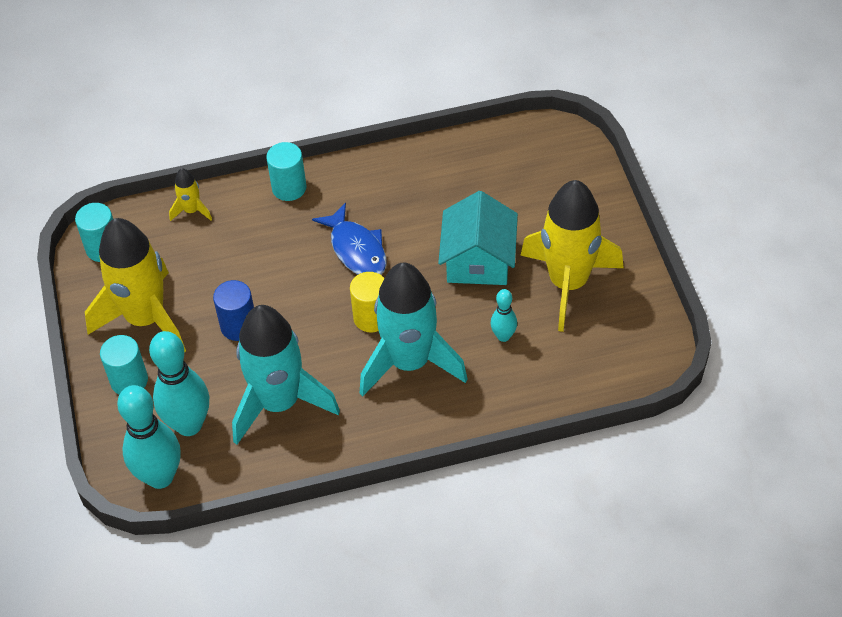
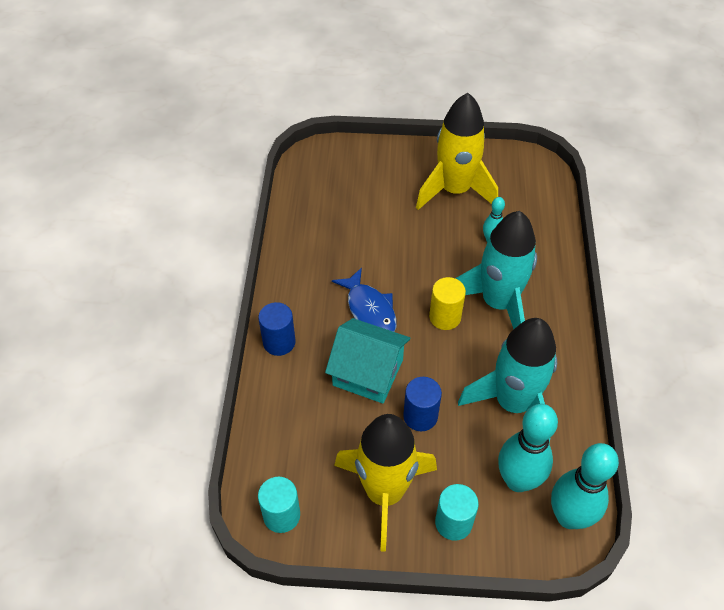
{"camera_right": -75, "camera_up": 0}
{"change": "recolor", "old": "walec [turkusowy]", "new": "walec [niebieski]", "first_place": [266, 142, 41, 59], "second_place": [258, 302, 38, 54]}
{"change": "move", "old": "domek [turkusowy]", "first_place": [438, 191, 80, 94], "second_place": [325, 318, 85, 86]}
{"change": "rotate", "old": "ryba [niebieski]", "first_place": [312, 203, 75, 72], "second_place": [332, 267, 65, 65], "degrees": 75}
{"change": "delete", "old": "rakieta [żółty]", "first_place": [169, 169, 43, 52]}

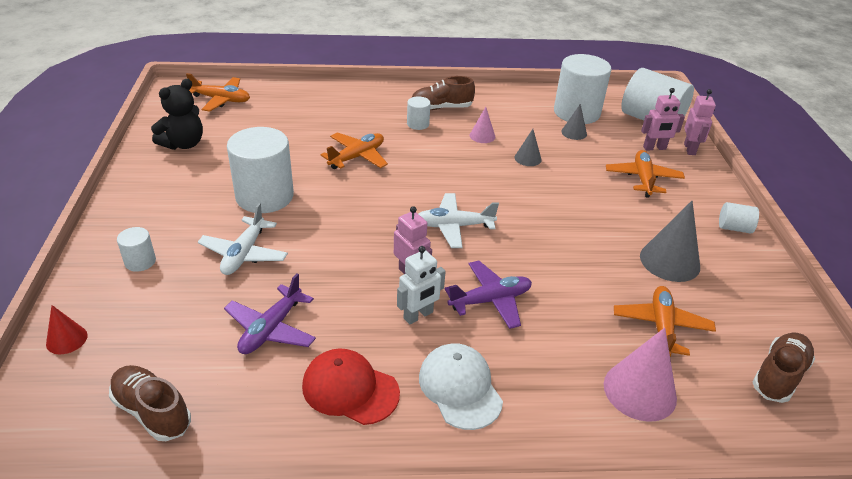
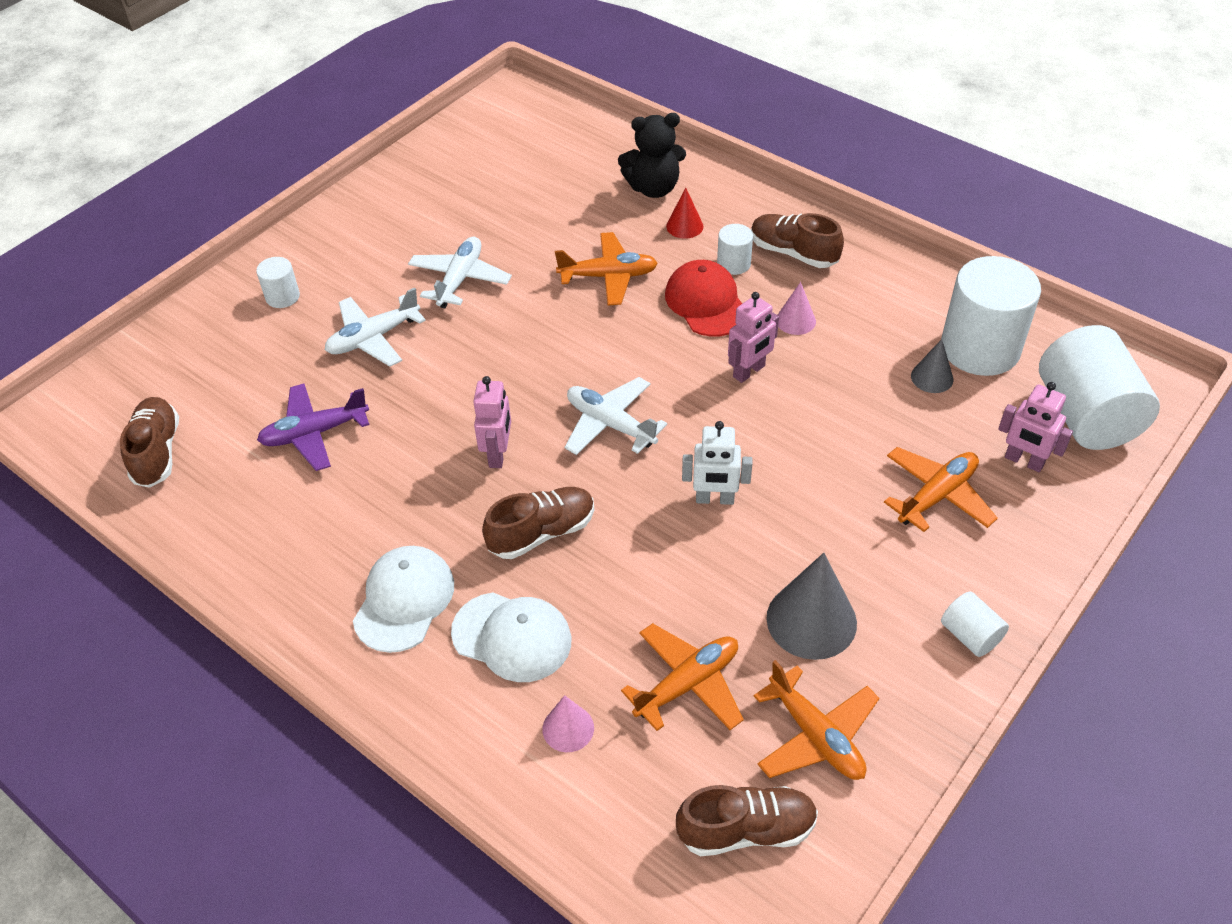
{"camera_right": 45, "camera_up": 10}
{"change": "replace", "old": "walec [biały]", "new": "samolot [biały]", "first_place": [227, 127, 67, 86], "second_place": [408, 237, 104, 71]}
{"change": "insert", "new": "czapka [biały]", "second_place": [451, 593, 120, 89]}
{"change": "replace", "old": "samolot [fioletowy]", "new": "but [brązowy]", "first_place": [445, 261, 87, 68], "second_place": [482, 487, 112, 72]}
{"change": "resize", "old": "stożek [różowy]", "first_place": [604, 328, 73, 94], "second_place": [542, 695, 52, 57], "factor": 0.54}
{"change": "move", "old": "miś [czarny]", "first_place": [151, 79, 52, 71], "second_place": [618, 113, 68, 85]}
{"change": "move", "old": "czapka [czerwony]", "first_place": [302, 348, 98, 77], "second_place": [665, 260, 77, 77]}
{"change": "move", "old": "stożek [czerwony]", "first_place": [46, 305, 41, 49], "second_place": [666, 188, 37, 51]}
{"change": "move", "old": "robot [biały]", "first_place": [397, 246, 49, 79], "second_place": [682, 421, 70, 84]}
{"change": "move", "old": "robot [różowy]", "first_place": [684, 89, 32, 66], "second_place": [728, 292, 51, 91]}
{"change": "move", "old": "samolot [pomarańczowy]", "first_place": [186, 73, 64, 39], "second_place": [754, 660, 125, 120]}
{"change": "delete", "old": "stożek [szary]", "first_place": [515, 129, 27, 37]}

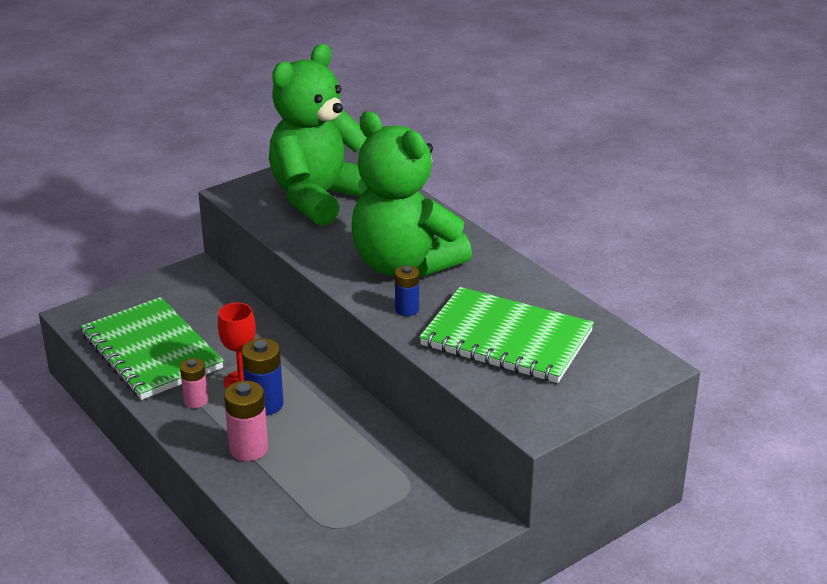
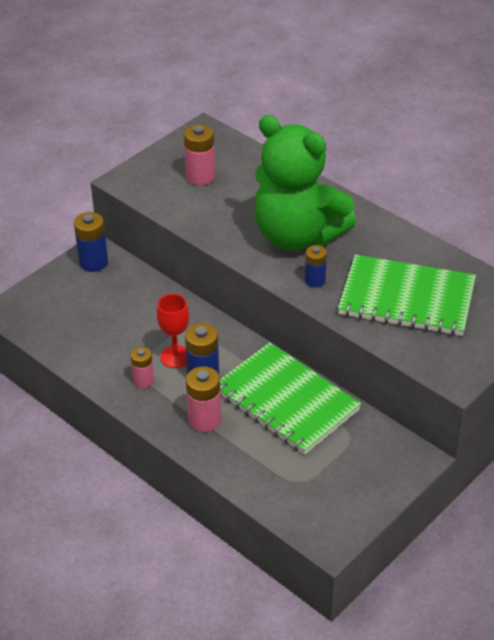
{"camera_right": -10, "camera_up": 10}
{"change": "insert", "new": "bateria [niebieski]", "second_place": [74, 212, 34, 60]}
{"change": "replace", "old": "miś [zielony]", "new": "bateria [różowy]", "first_place": [269, 44, 98, 182], "second_place": [184, 124, 31, 61]}
{"change": "move", "old": "zeszyt [zielony]", "first_place": [81, 297, 143, 103], "second_place": [220, 342, 141, 113]}

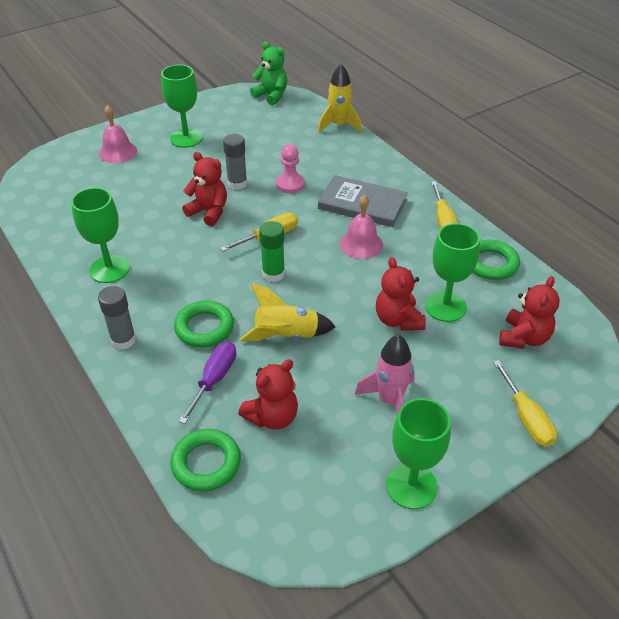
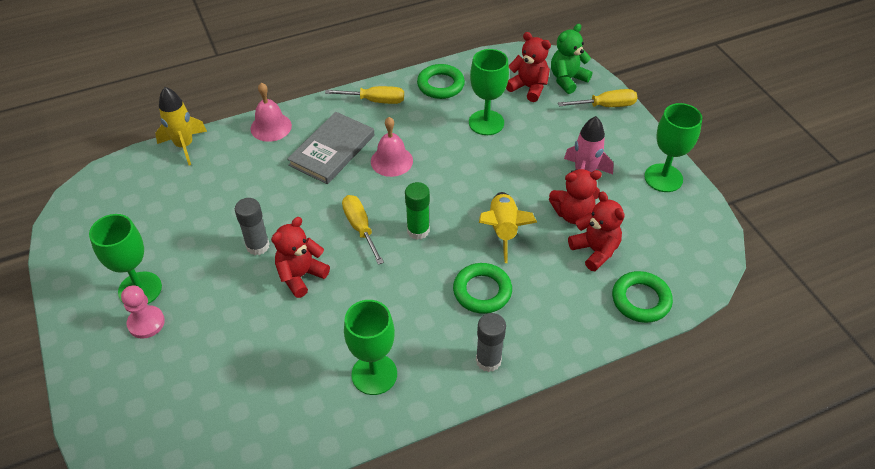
{"camera_right": -80, "camera_up": 5}
{"change": "move", "old": "pionek [różowy]", "first_place": [276, 144, 29, 49], "second_place": [121, 285, 44, 54]}
{"change": "move", "old": "dzwonek [różowy]", "first_place": [99, 105, 38, 58], "second_place": [250, 83, 42, 59]}
{"change": "move", "old": "miś [czerwony]", "first_place": [376, 257, 50, 74], "second_place": [549, 169, 53, 55]}
{"change": "move", "old": "miś [zielony]", "first_place": [250, 42, 37, 64], "second_place": [551, 24, 41, 70]}
{"change": "delete", "old": "śrubokręt [fioletowy]", "first_place": [179, 342, 57, 82]}

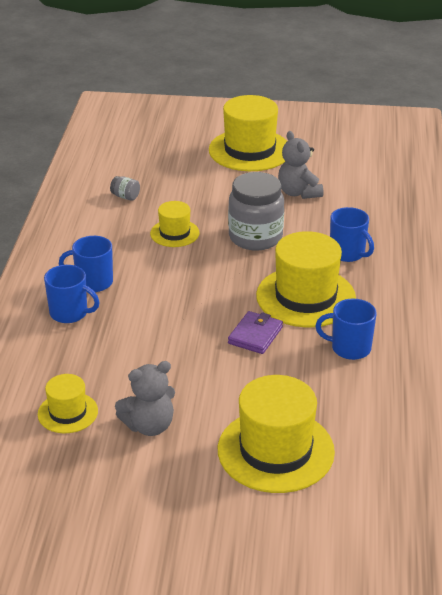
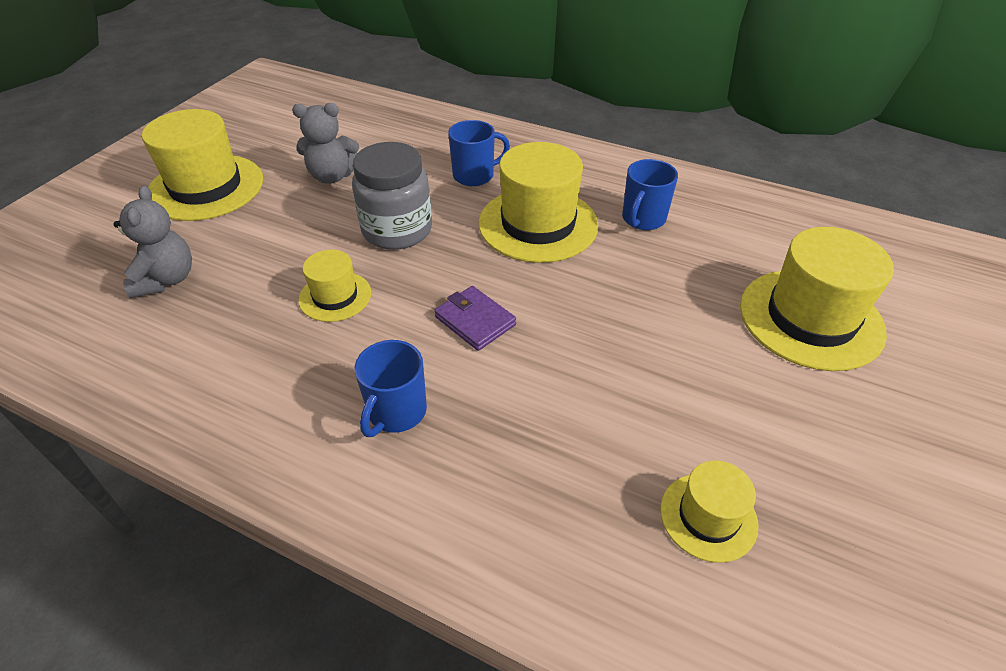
{"camera_right": -70, "camera_up": 10}
{"change": "move", "old": "miś [szary]", "first_place": [115, 361, 60, 75], "second_place": [113, 186, 79, 112]}
{"change": "move", "old": "portfel [fioletowy]", "first_place": [228, 311, 55, 43], "second_place": [434, 286, 82, 65]}
{"change": "delete", "old": "kubek [niebieski]", "first_place": [44, 265, 56, 58]}
{"change": "delete", "old": "słoik [szary]", "first_place": [110, 176, 30, 25]}

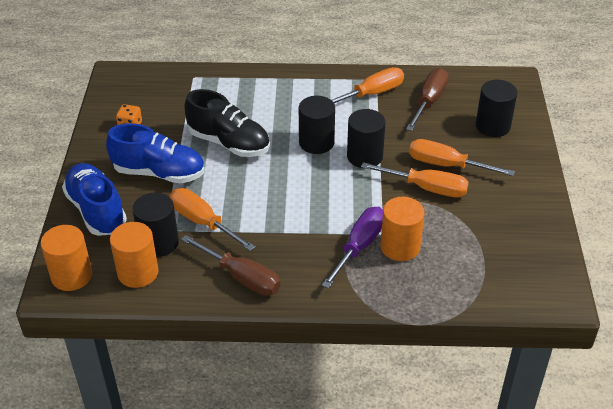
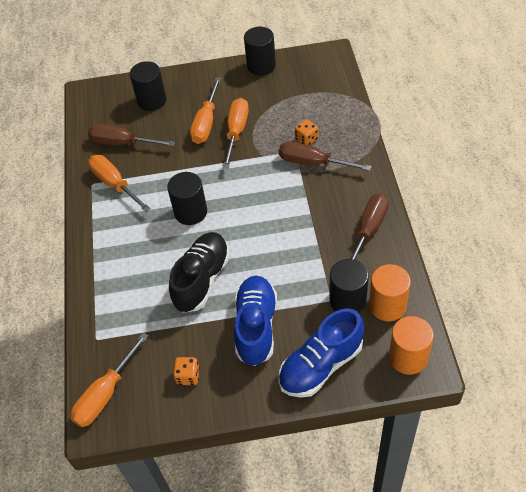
{"camera_right": -95, "camera_up": 10}
{"change": "move", "old": "śrubokręt [pomarańczowy]", "first_place": [169, 188, 86, 63], "second_place": [70, 333, 79, 94]}
{"change": "move", "old": "walec [czarny]", "first_place": [347, 109, 38, 59], "second_place": [244, 27, 32, 48]}
{"change": "recolor", "old": "śrubokręt [fioletowy]", "new": "śrubokręt [brązowy]", "first_place": [322, 207, 61, 82], "second_place": [279, 141, 92, 30]}
{"change": "replace", "old": "walec [pomarańczowy]", "new": "kostka do gry [pomarańczowy]", "first_place": [380, 197, 45, 64], "second_place": [295, 119, 23, 26]}

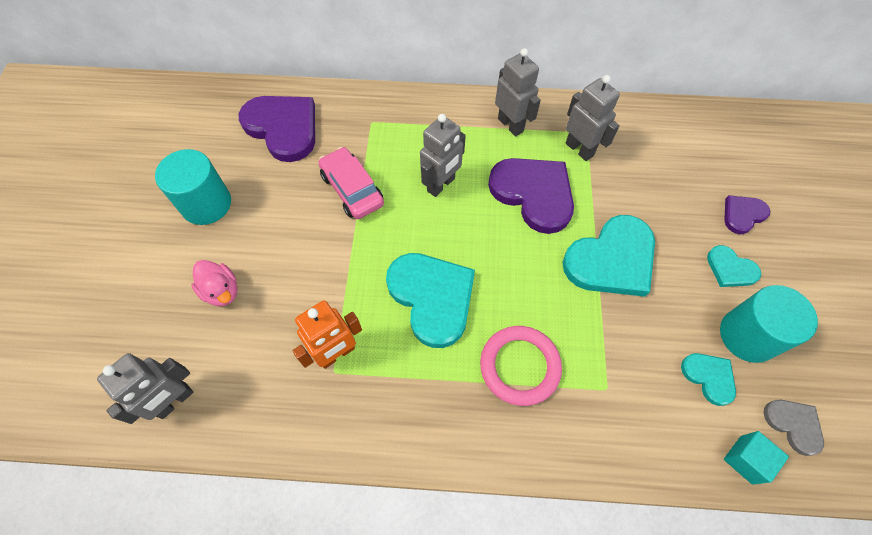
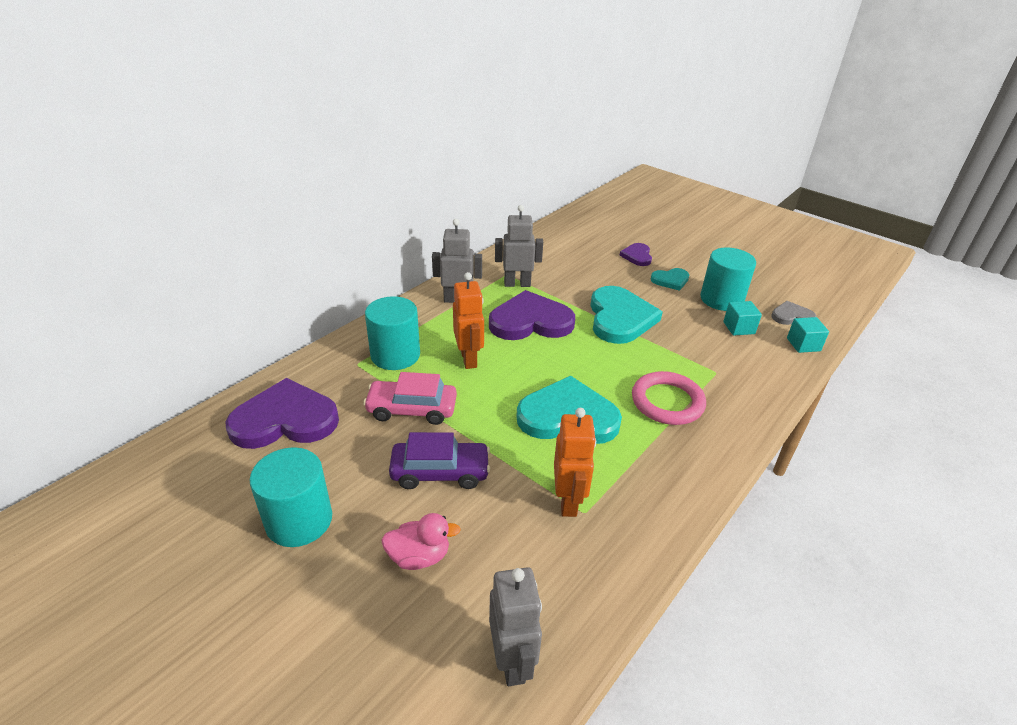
{"camera_right": -55, "camera_up": -25}
{"change": "insert", "new": "walec [turkusowy]", "second_place": [365, 296, 55, 74]}
{"change": "insert", "new": "samochód [fioletowy]", "second_place": [389, 432, 101, 57]}
{"change": "recolor", "old": "robot [szary]", "new": "robot [pomarańczowy]", "first_place": [420, 114, 46, 83], "second_place": [453, 272, 31, 97]}
{"change": "replace", "old": "serce [turkusowy]", "new": "sześcian [turkusowy]", "first_place": [681, 353, 55, 53], "second_place": [723, 301, 39, 35]}

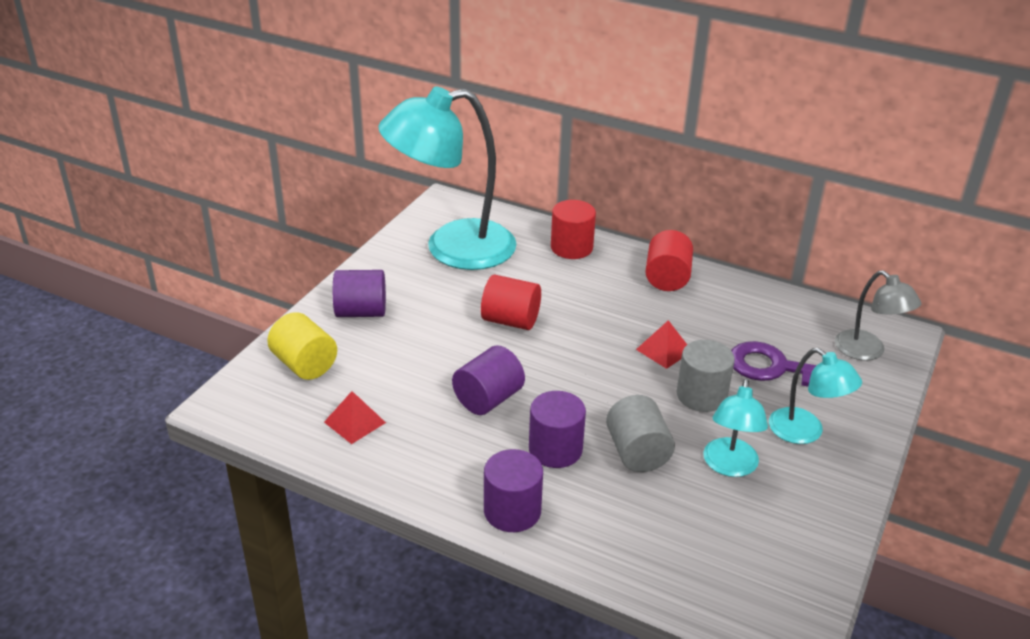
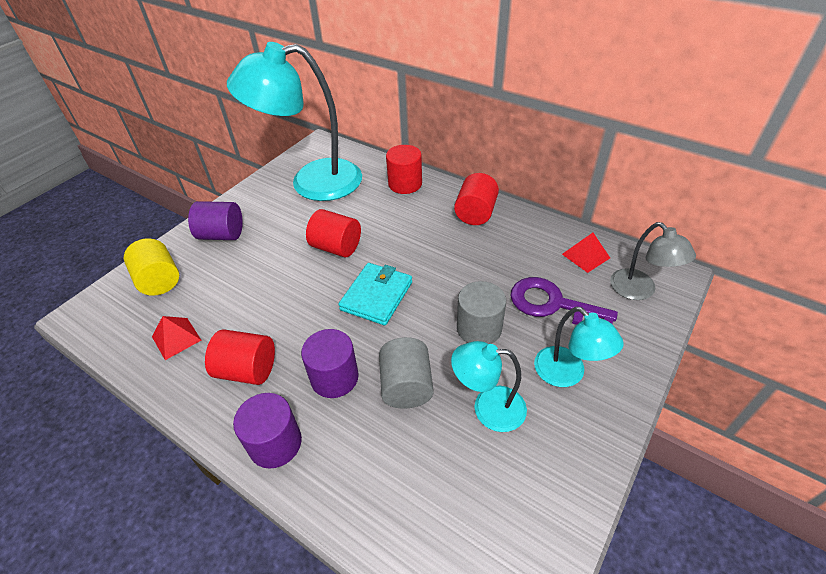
{"camera_right": 10, "camera_up": 10}
{"change": "insert", "new": "walec [czerwony]", "second_place": [205, 329, 70, 56]}
{"change": "insert", "new": "portfel [turkusowy]", "second_place": [338, 263, 74, 62]}
{"change": "rotate", "old": "lampka [turkusowy]", "first_place": [703, 379, 65, 98], "second_place": [451, 341, 76, 91], "degrees": 75}
{"change": "move", "old": "piramida [czerwony]", "first_place": [636, 320, 51, 49], "second_place": [562, 233, 48, 40]}
{"change": "delete", "old": "walec [fioletowy]", "first_place": [452, 346, 73, 69]}

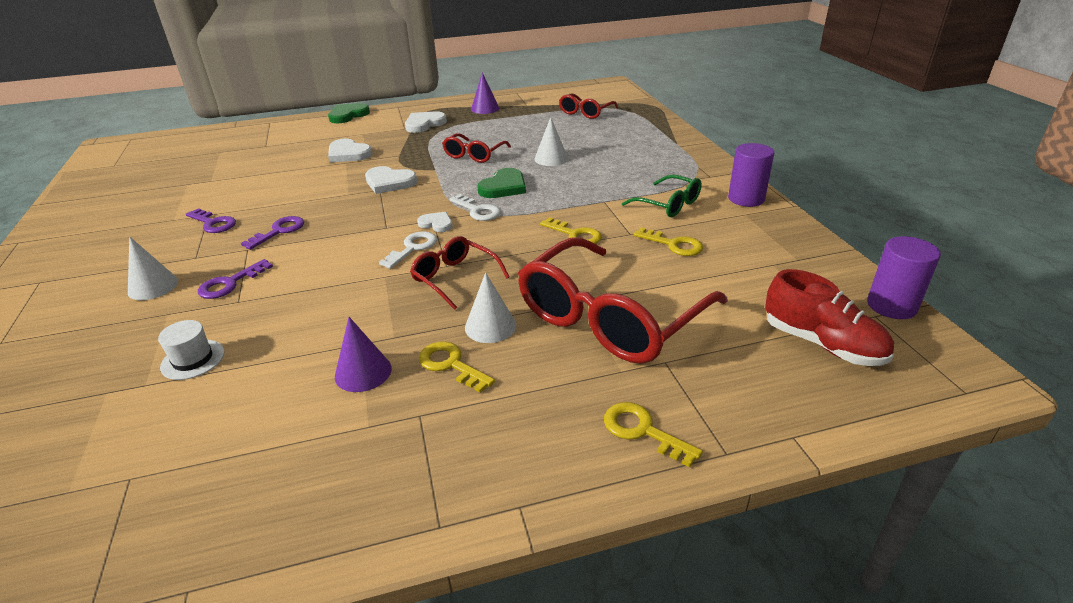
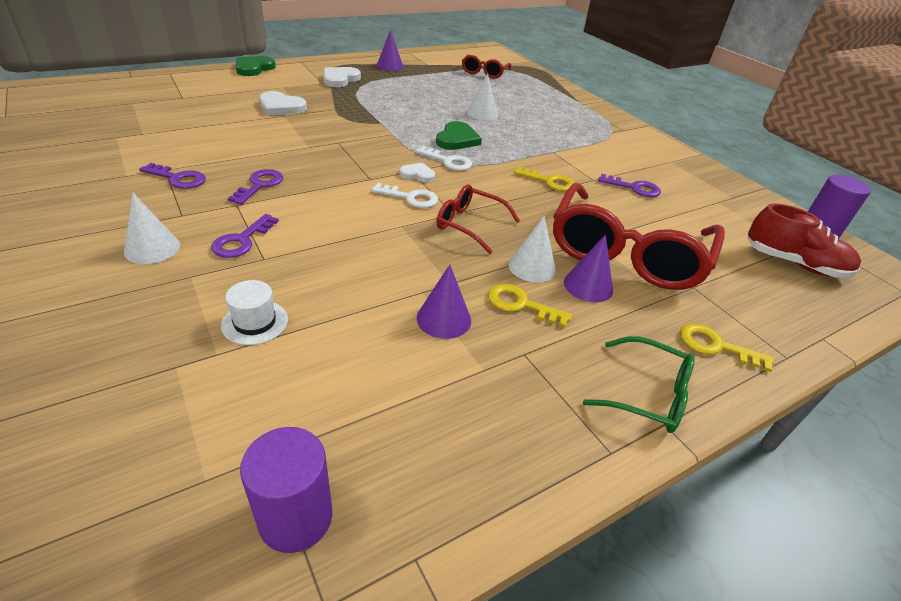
{"camera_right": -20, "camera_up": 5}
{"change": "move", "old": "walec [fioletowy]", "first_place": [728, 143, 46, 64], "second_place": [240, 427, 93, 126]}
{"change": "rotate", "old": "klucz [biały]", "first_place": [379, 231, 58, 38], "second_place": [371, 183, 67, 25], "degrees": 90}
{"change": "insert", "new": "stożek [fioletowy]", "second_place": [564, 235, 49, 68]}
{"change": "move", "old": "okulary [zielony]", "first_place": [622, 174, 80, 43], "second_place": [583, 336, 112, 97]}
{"change": "recolor", "old": "klucz [żółty]", "new": "klucz [fioletowy]", "first_place": [634, 227, 69, 29], "second_place": [598, 174, 63, 23]}
{"change": "delete", "old": "serce [biały]", "first_place": [365, 166, 52, 28]}
{"change": "delete", "old": "okulary [czerwony]", "first_place": [442, 133, 69, 30]}

